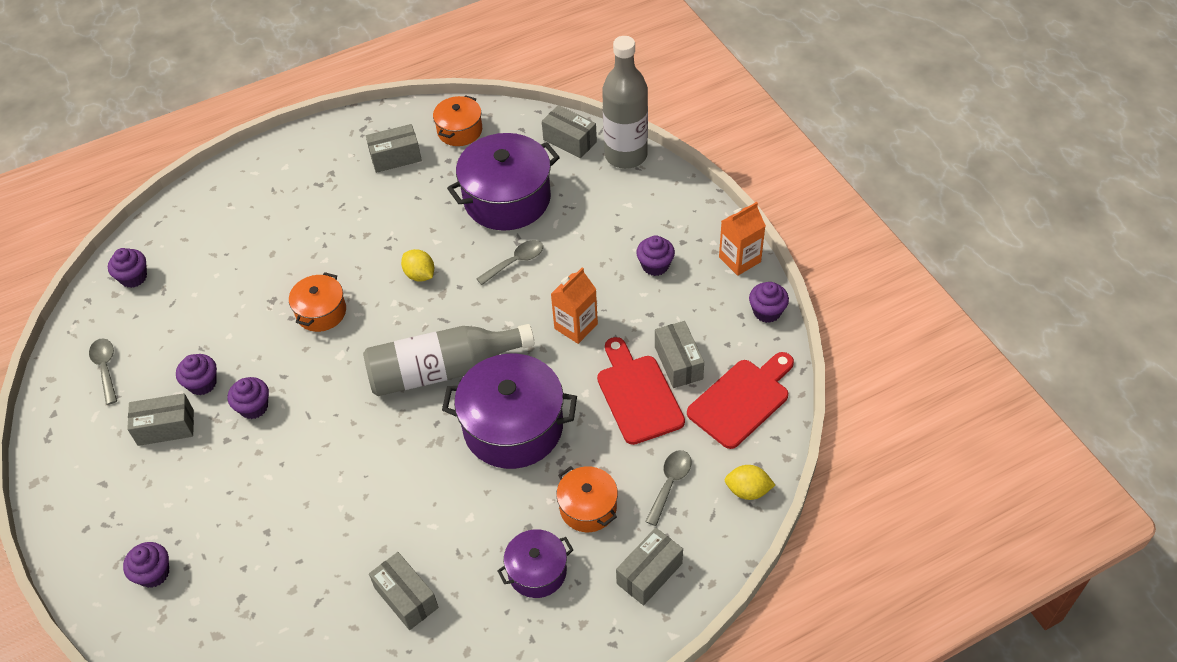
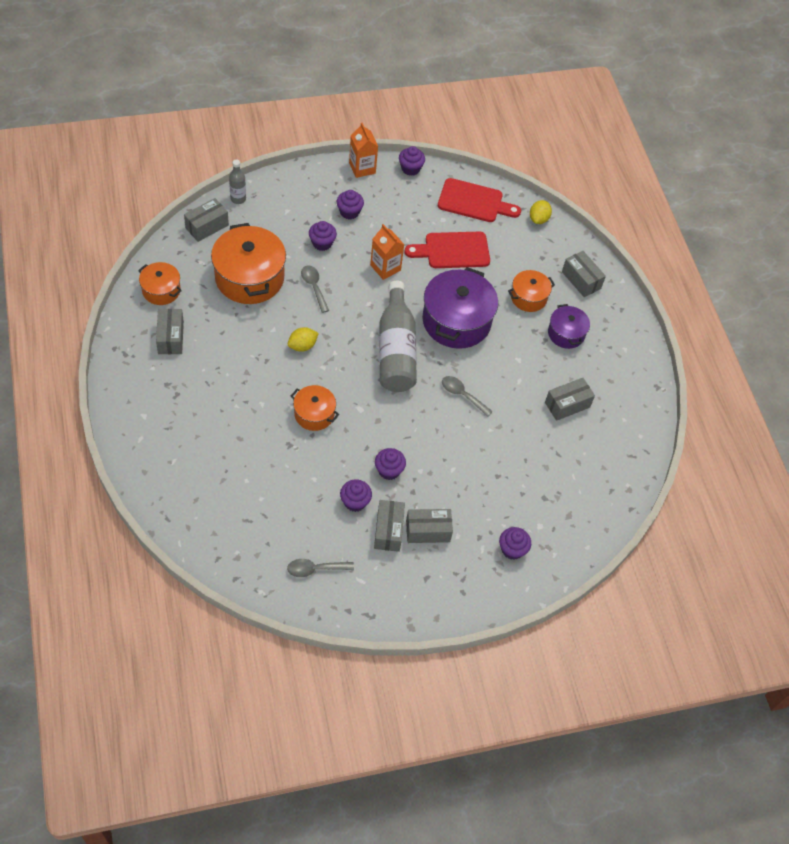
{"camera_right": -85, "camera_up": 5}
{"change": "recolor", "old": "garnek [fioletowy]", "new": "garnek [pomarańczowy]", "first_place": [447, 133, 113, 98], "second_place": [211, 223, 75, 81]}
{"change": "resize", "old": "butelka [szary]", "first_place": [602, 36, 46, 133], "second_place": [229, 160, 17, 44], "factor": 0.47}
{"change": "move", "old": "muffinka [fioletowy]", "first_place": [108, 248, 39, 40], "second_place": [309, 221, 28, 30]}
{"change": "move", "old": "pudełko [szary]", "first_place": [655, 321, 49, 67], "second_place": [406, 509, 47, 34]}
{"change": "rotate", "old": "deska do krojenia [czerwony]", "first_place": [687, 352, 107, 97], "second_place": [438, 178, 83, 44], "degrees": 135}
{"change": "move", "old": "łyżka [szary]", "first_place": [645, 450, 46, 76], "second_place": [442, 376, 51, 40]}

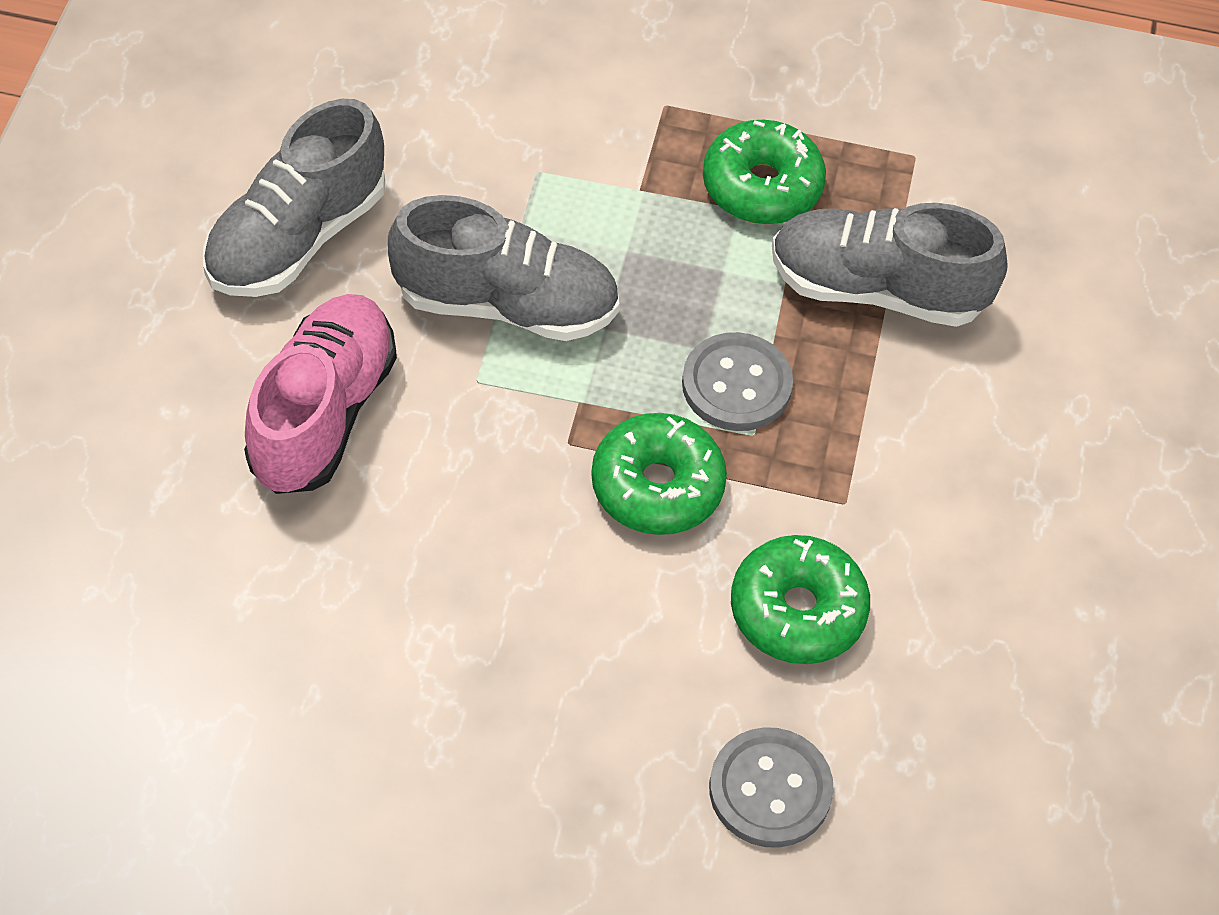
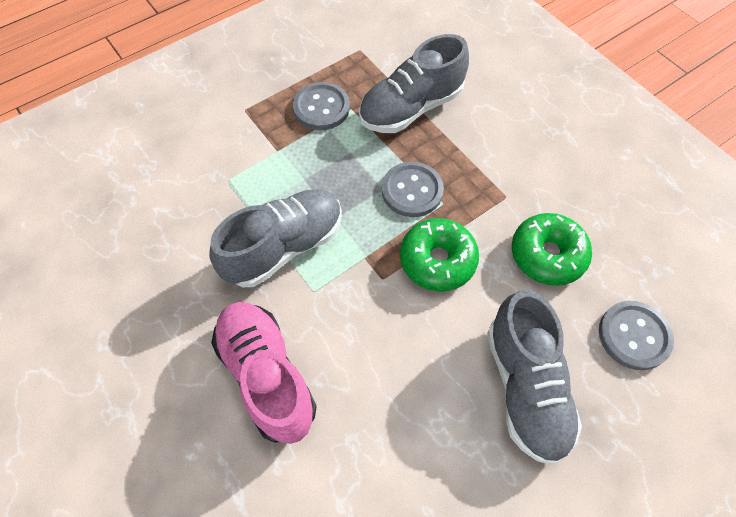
{"camera_right": -45, "camera_up": 5}
{"change": "replace", "old": "donut [zielony]", "new": "guzik [szary]", "first_place": [703, 120, 123, 104], "second_place": [293, 82, 57, 48]}
{"change": "move", "old": "but [szary]", "first_place": [203, 99, 182, 198], "second_place": [487, 290, 95, 175]}

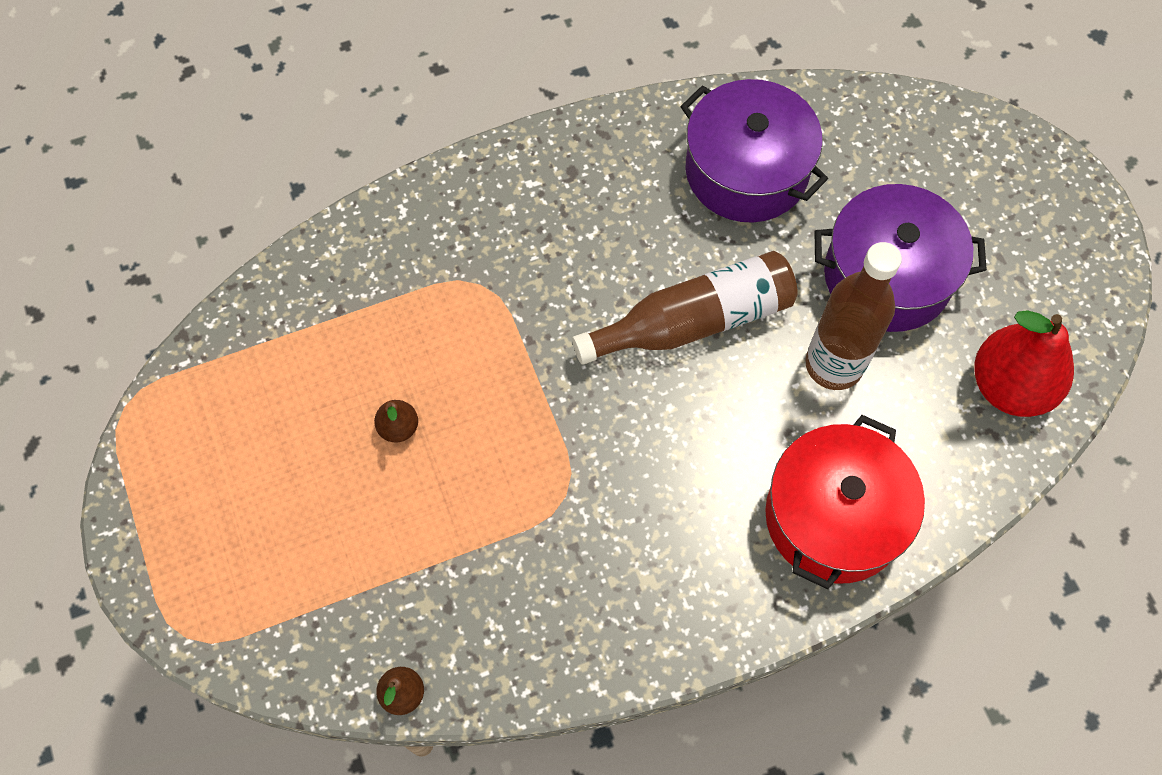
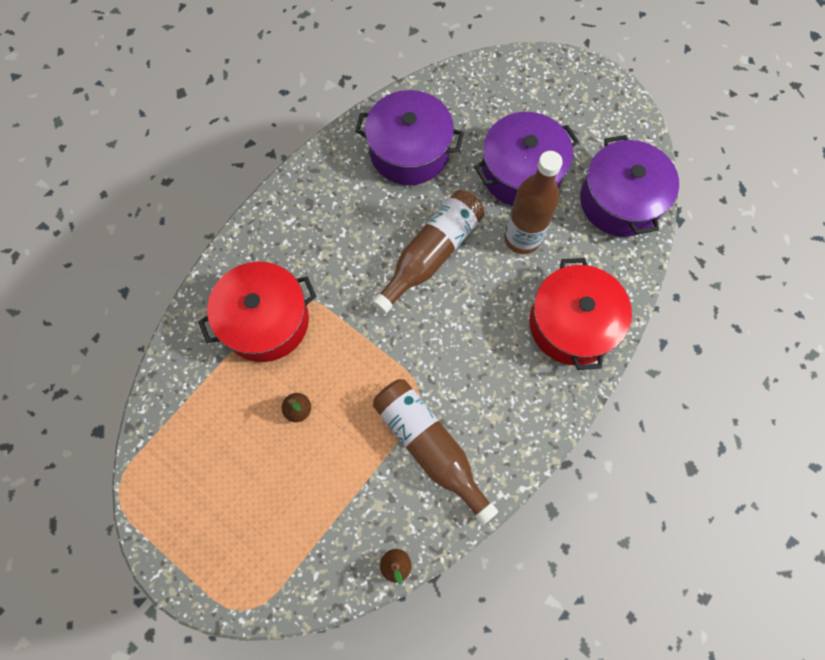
{"camera_right": -30, "camera_up": 5}
{"change": "insert", "new": "garnek [czerwony]", "second_place": [198, 262, 118, 100]}
{"change": "insert", "new": "butelka [brązowy]", "second_place": [373, 379, 125, 146]}
{"change": "replace", "old": "gruszka [czerwony]", "new": "garnek [fioletowy]", "first_place": [975, 310, 99, 107], "second_place": [580, 135, 99, 102]}

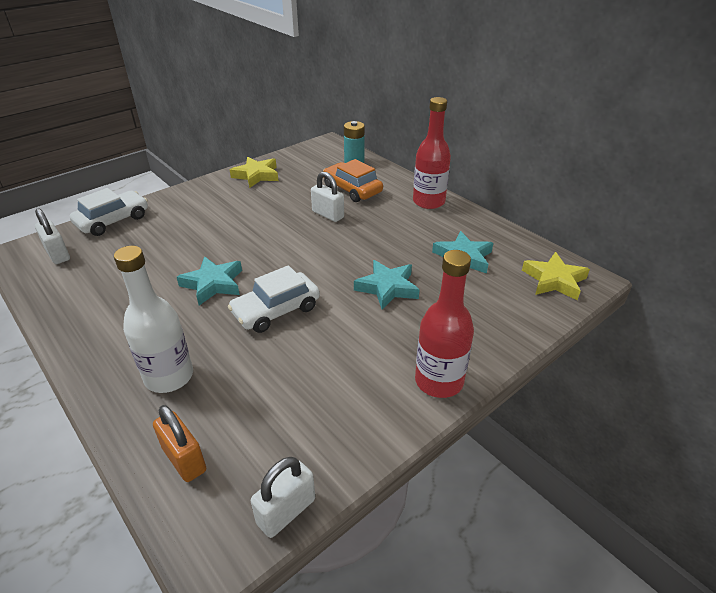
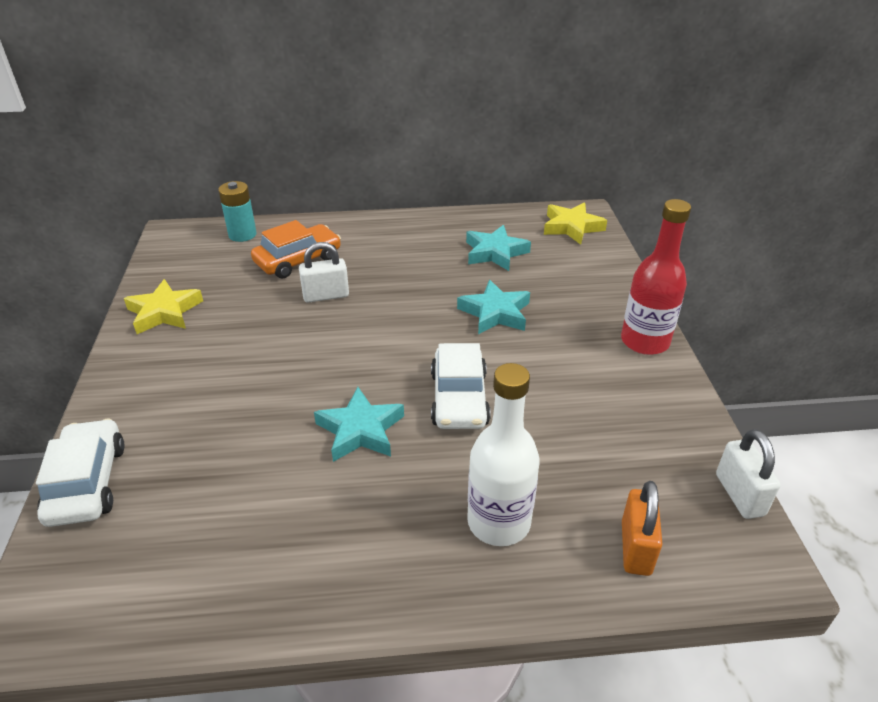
{"camera_right": -55, "camera_up": 0}
{"change": "rotate", "old": "samochód [pomarańczowy]", "first_place": [323, 159, 60, 43], "second_place": [251, 220, 90, 59], "degrees": 150}
{"change": "rotate", "old": "kłódka [pomarańczowy]", "first_place": [153, 405, 53, 77], "second_place": [622, 481, 40, 95], "degrees": -75}
{"change": "delete", "old": "kłódka [biały]", "first_place": [35, 208, 35, 56]}
{"change": "delete", "old": "butelka [czerwony]", "first_place": [413, 97, 38, 112]}

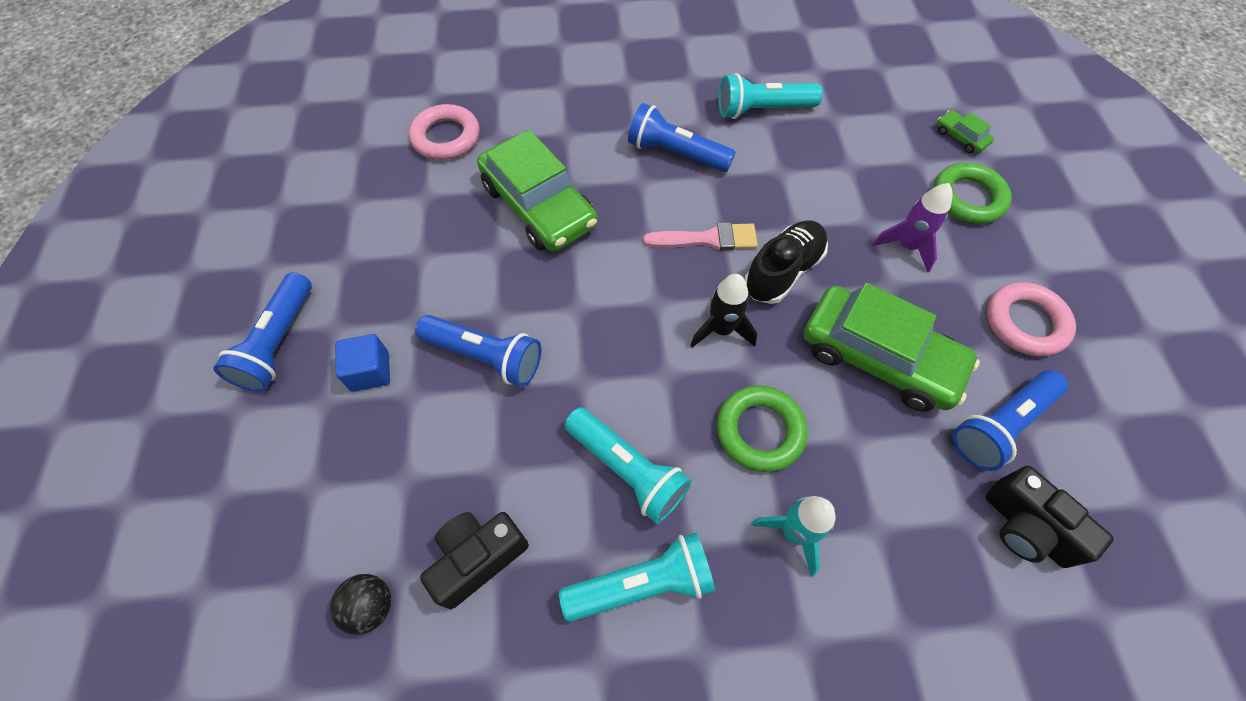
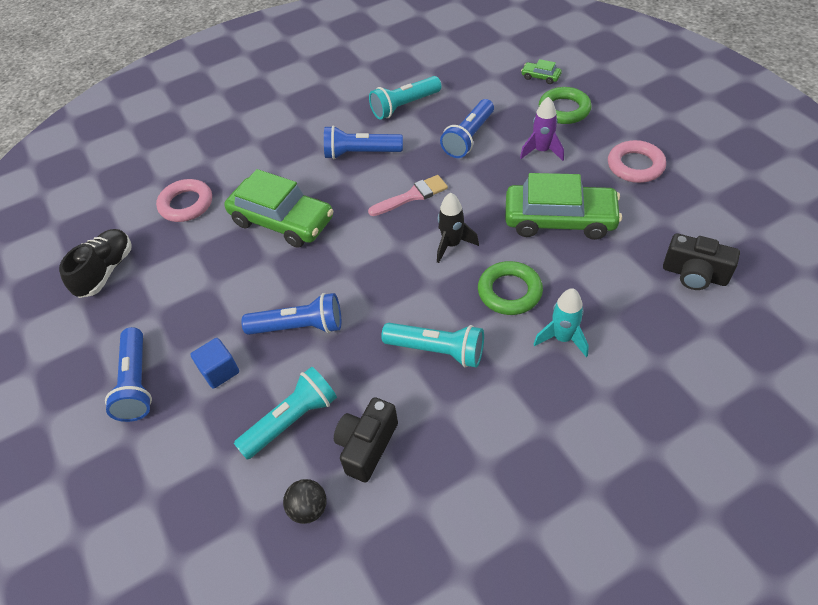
{"camera_right": -20, "camera_up": -10}
{"change": "move", "old": "but [czarny]", "first_place": [744, 220, 84, 84], "second_place": [59, 229, 73, 69]}
{"change": "move", "old": "latarka [turkusowy]", "first_place": [559, 533, 156, 89], "second_place": [234, 367, 103, 92]}
{"change": "move", "old": "latarka [niebieski]", "first_place": [952, 370, 116, 101], "second_place": [440, 99, 54, 59]}

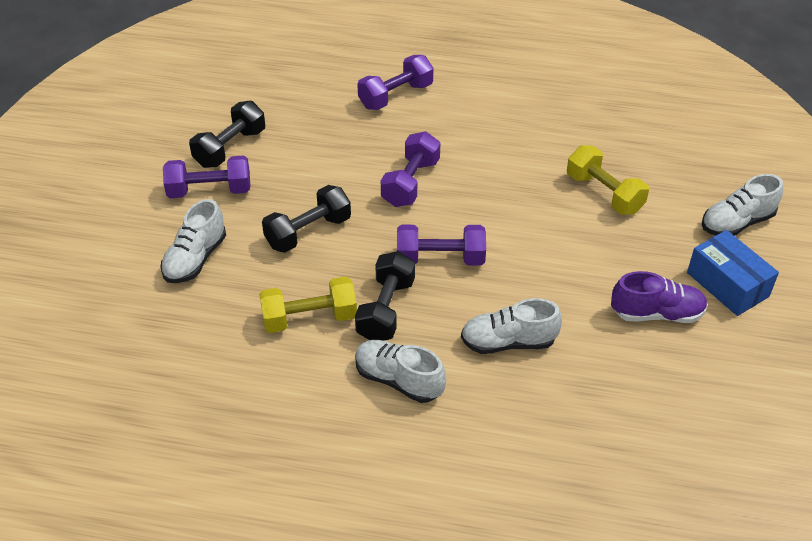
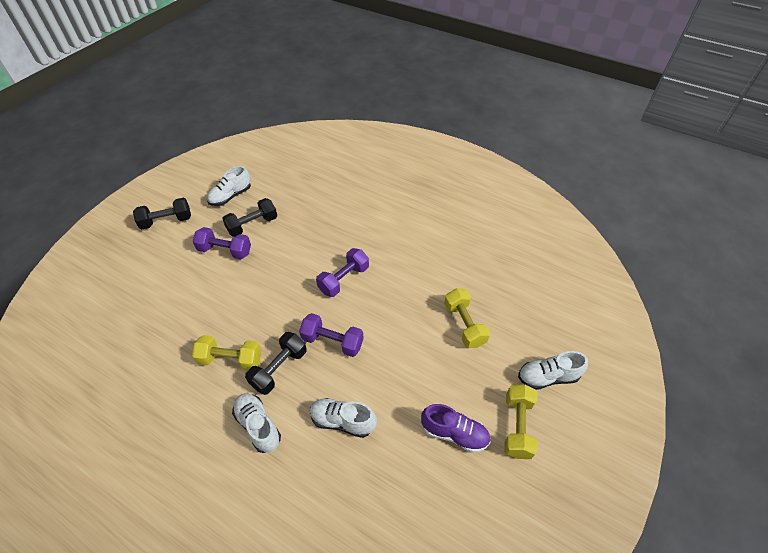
{"camera_right": 20, "camera_up": 5}
{"change": "move", "old": "hantel [czarny]", "first_place": [262, 185, 89, 68], "second_place": [133, 198, 58, 31]}
{"change": "move", "old": "but [biały]", "first_place": [160, 199, 66, 84], "second_place": [207, 166, 44, 40]}
{"change": "replace", "old": "pudełko [niebieski]", "new": "hantel [żółty]", "first_place": [687, 230, 92, 86], "second_place": [504, 384, 33, 75]}
{"change": "delete", "old": "hantel [fioletowy]", "first_place": [357, 55, 76, 55]}

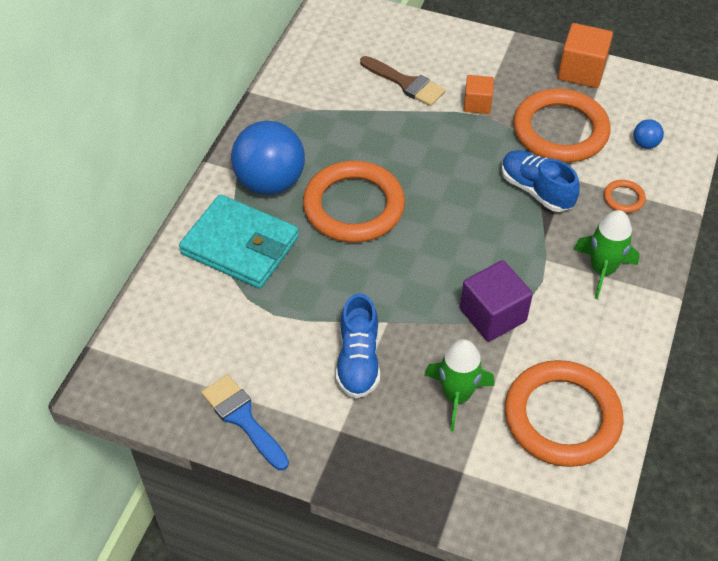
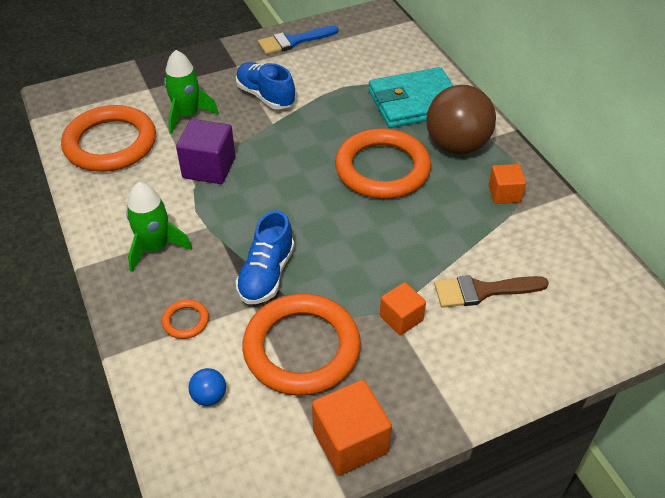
{"camera_right": 135, "camera_up": -5}
{"change": "rotate", "old": "but [niebieski]", "first_place": [501, 150, 79, 62], "second_place": [235, 210, 60, 94], "degrees": 105}
{"change": "rotate", "old": "pędzel [niebieski]", "first_place": [201, 374, 88, 96], "second_place": [258, 25, 81, 30], "degrees": 150}
{"change": "recolor", "old": "piłka [niebieski]", "new": "piłka [brązowy]", "first_place": [231, 121, 74, 74], "second_place": [426, 85, 70, 70]}
{"change": "insert", "new": "sześcian [pomarańczowy]", "second_place": [488, 164, 38, 40]}

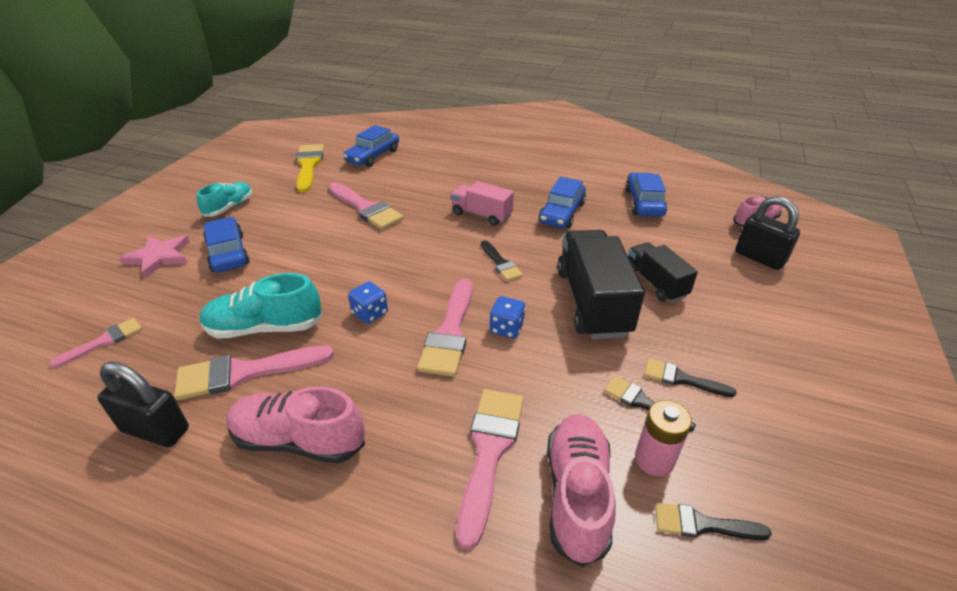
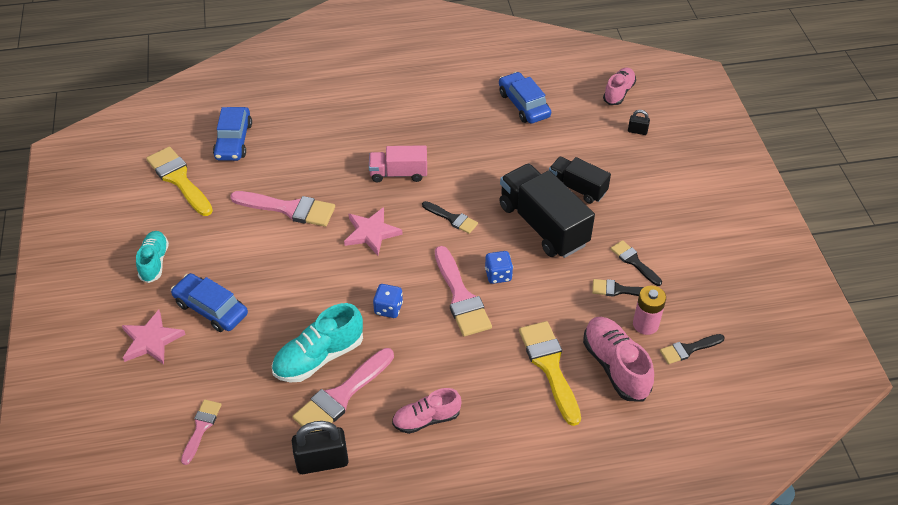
{"camera_right": -30, "camera_up": 10}
{"change": "insert", "new": "gwiazda [różowy]", "second_place": [344, 207, 59, 49]}
{"change": "resize", "old": "but [różowy]", "first_place": [226, 386, 139, 78], "second_place": [392, 388, 69, 46], "factor": 0.67}
{"change": "recolor", "old": "pędzel [różowy]", "new": "pędzel [żółty]", "first_place": [457, 389, 67, 160], "second_place": [519, 321, 62, 105]}
{"change": "rotate", "old": "pędzel [czarny]", "first_place": [644, 359, 93, 38], "second_place": [611, 240, 51, 46], "degrees": 60}
{"change": "resize", "old": "kłódka [czarny]", "first_place": [735, 196, 65, 74], "second_place": [628, 110, 22, 25], "factor": 0.49}
{"change": "delete", "old": "samochód [niebieski]", "first_place": [539, 177, 47, 51]}

